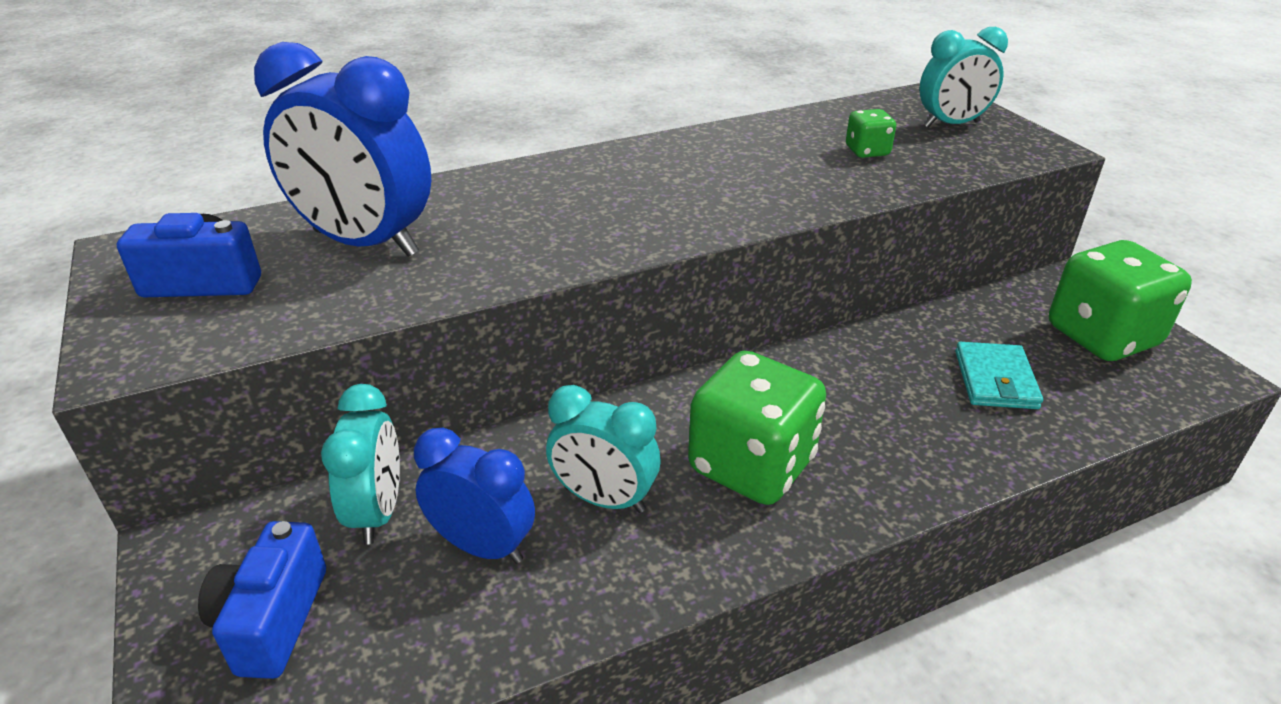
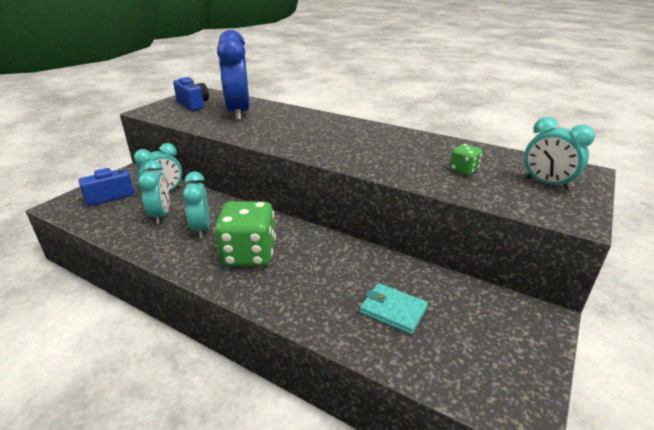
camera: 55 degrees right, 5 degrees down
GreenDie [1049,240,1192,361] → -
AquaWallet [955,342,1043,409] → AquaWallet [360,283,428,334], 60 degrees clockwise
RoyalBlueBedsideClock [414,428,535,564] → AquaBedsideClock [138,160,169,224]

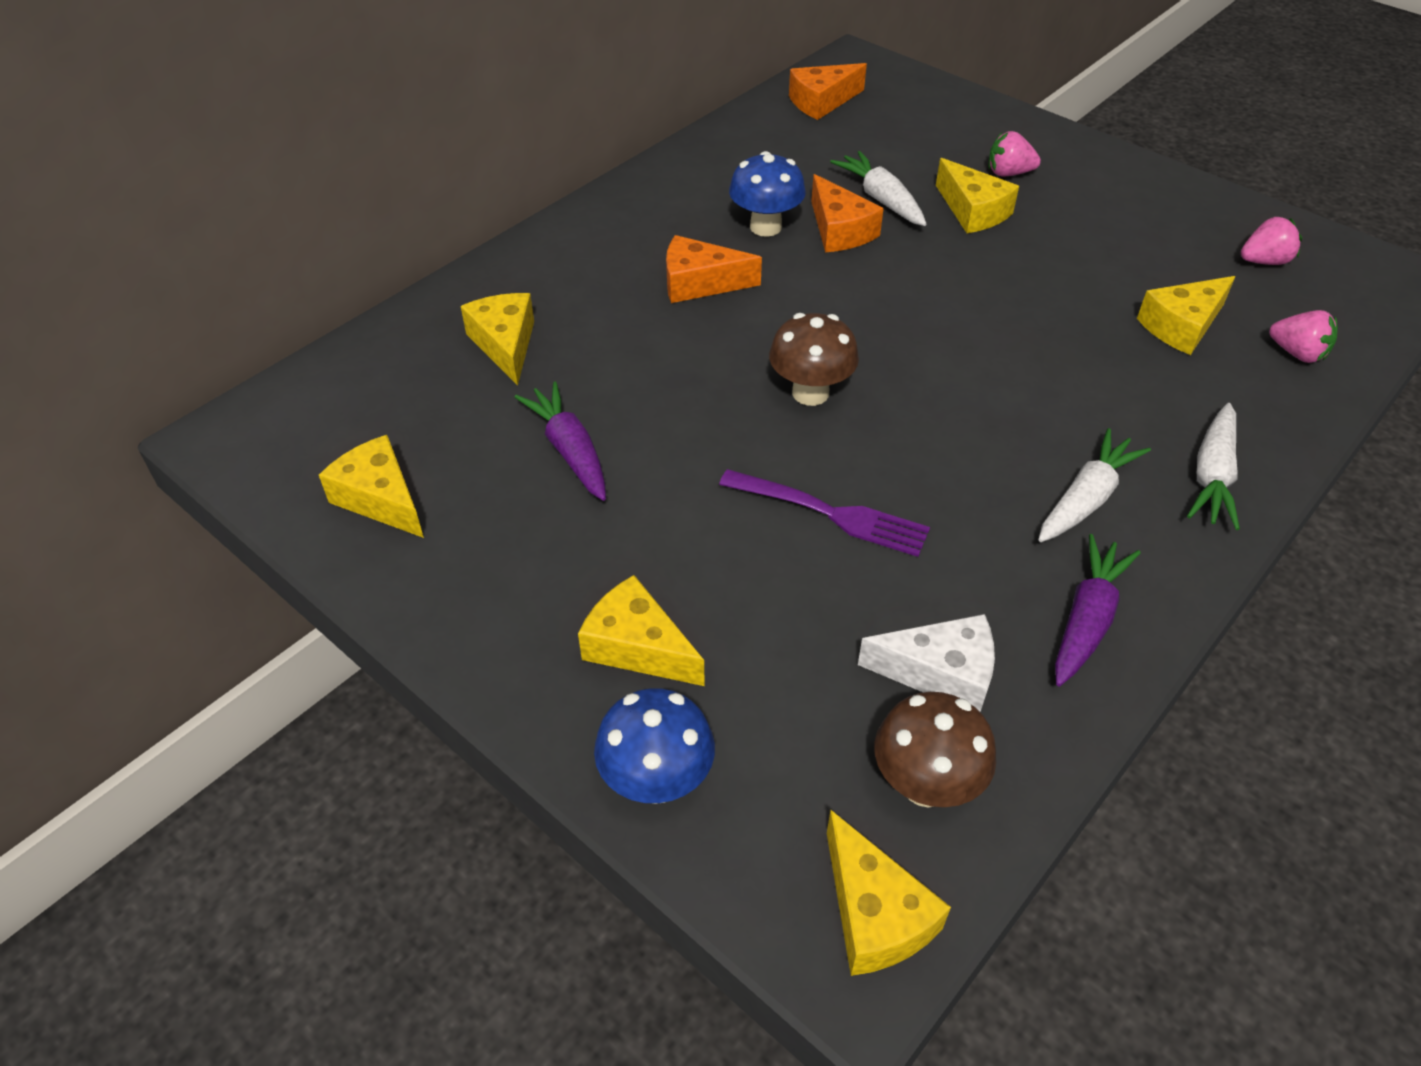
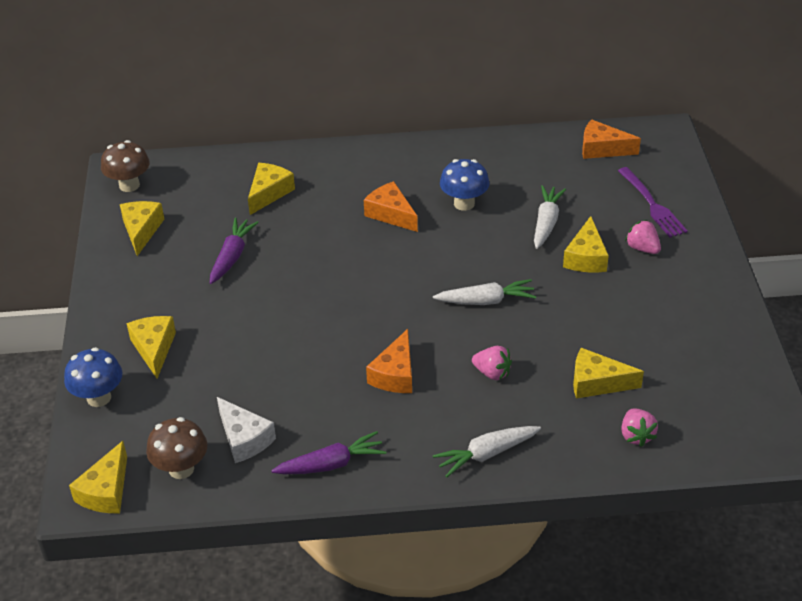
camera: 45 degrees right, 5 degrees down
OrangeColouredCheese [811,174,884,252] → OrangeColouredCheese [366,329,412,393], relocated
PinkBerry [1241,217,1302,265] → PinkBerry [472,346,512,380], relocated
RussetMushroom [769,313,859,406] → RussetMushroom [101,140,150,192], relocated
WhiteToyCarrot [1038,428,1151,542] → WhiteToyCarrot [433,279,536,305], relocated
VioletFork [719,469,930,557] → VioletFork [618,167,688,238], relocated

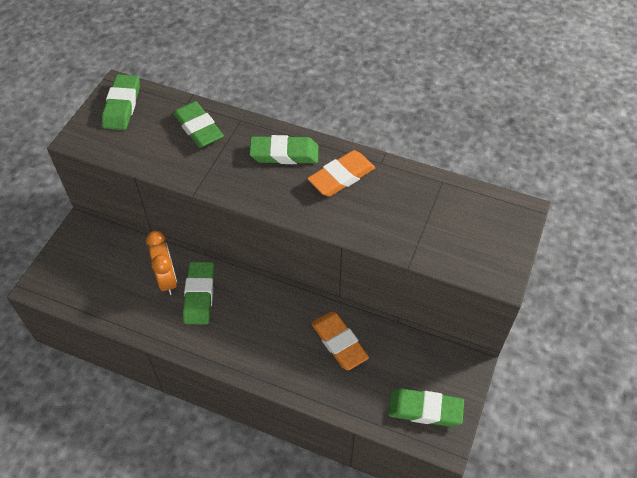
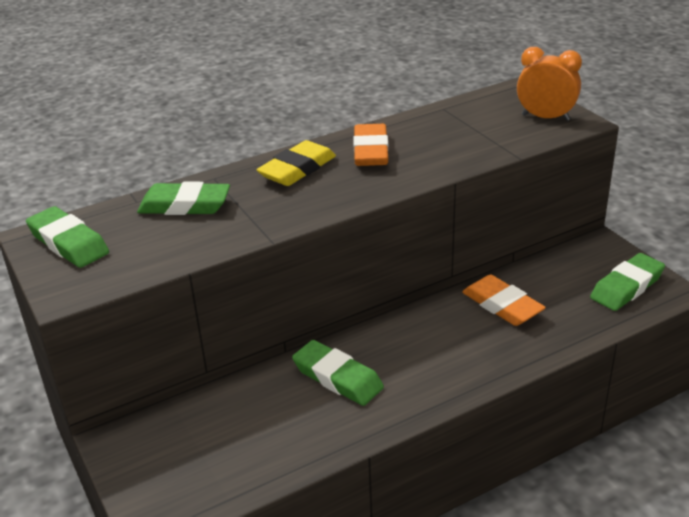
camera: 50 degrees left, 20 degrees down
GreenGumEraser [249,135,318,164] → BrightYellowGumEraser [257,140,336,186]
OrangeColouredBedsideClock [146,231,177,295] → OrangeColouredBedsideClock [517,47,582,121], relocated
OrangeColouredGumEraser [311,312,369,370] → OrangeColouredGumEraser [462,275,546,326], 45 degrees clockwise

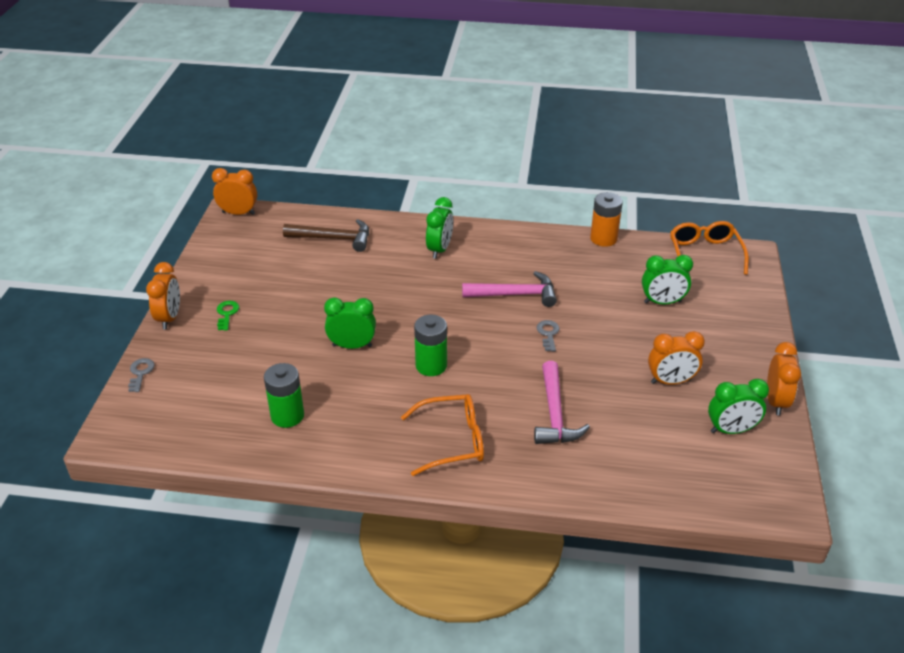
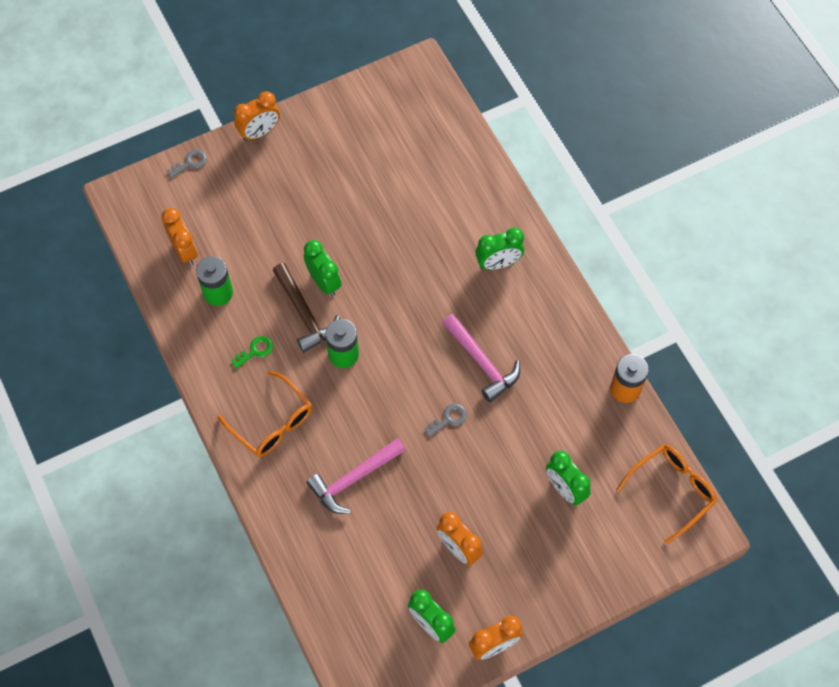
camera: 55 degrees right, 25 degrees up
OrangeColouredBedsideClock [212,168,257,215] → OrangeColouredBedsideClock [161,208,198,266], relocated
RussetClawHammer [283,219,369,252] → RussetClawHammer [273,263,340,353], relocated
GreenKey [217,301,239,331] → GreenKey [231,336,273,369], relocated

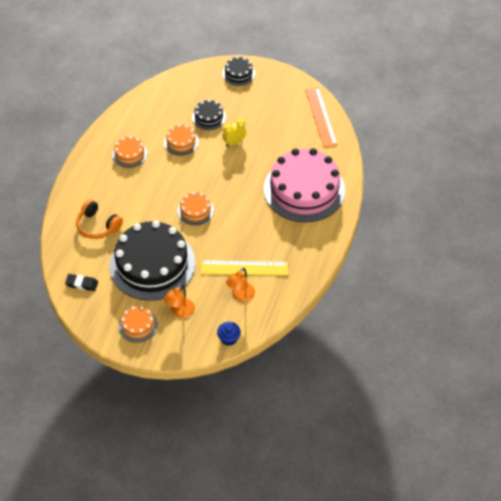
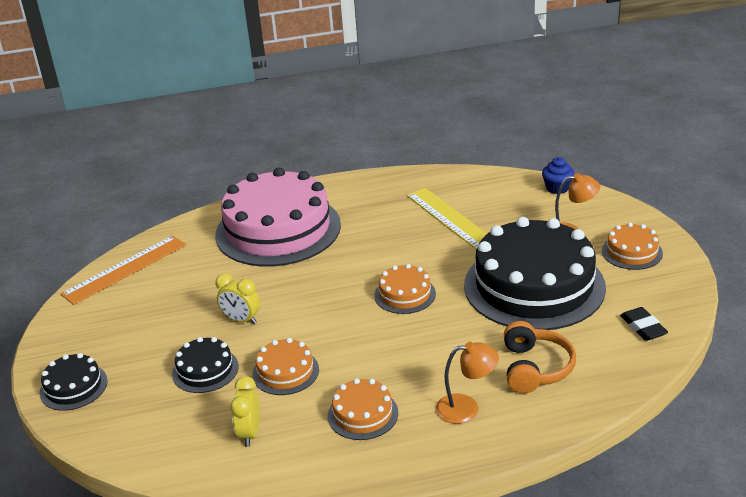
camera: 120 degrees left, 20 degrees down
OrangeColouredReadingLamp [226,267,255,302] → OrangeColouredReadingLamp [436,342,499,424], relocated
- → BrightYellowBedsideClock [230,376,260,447]

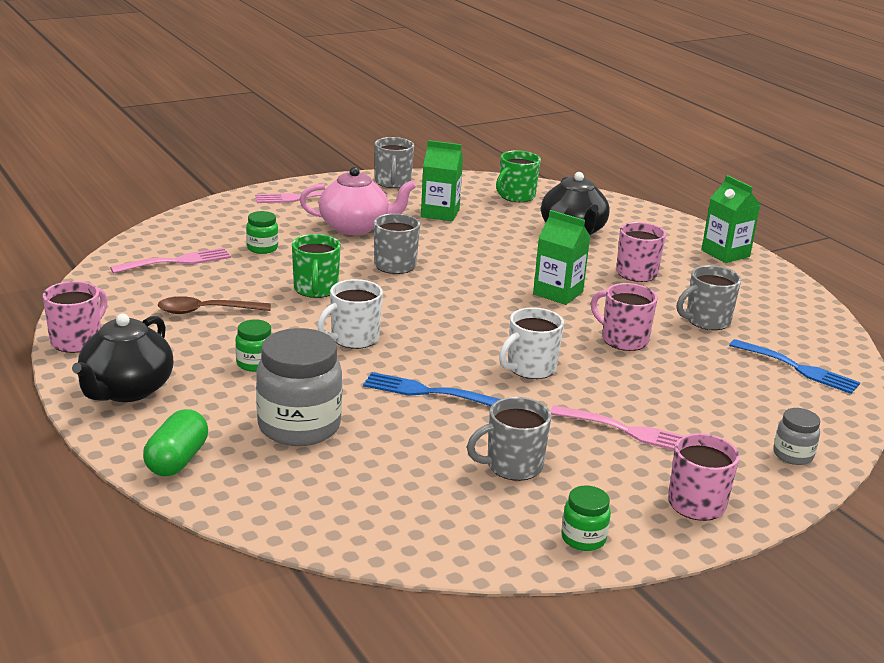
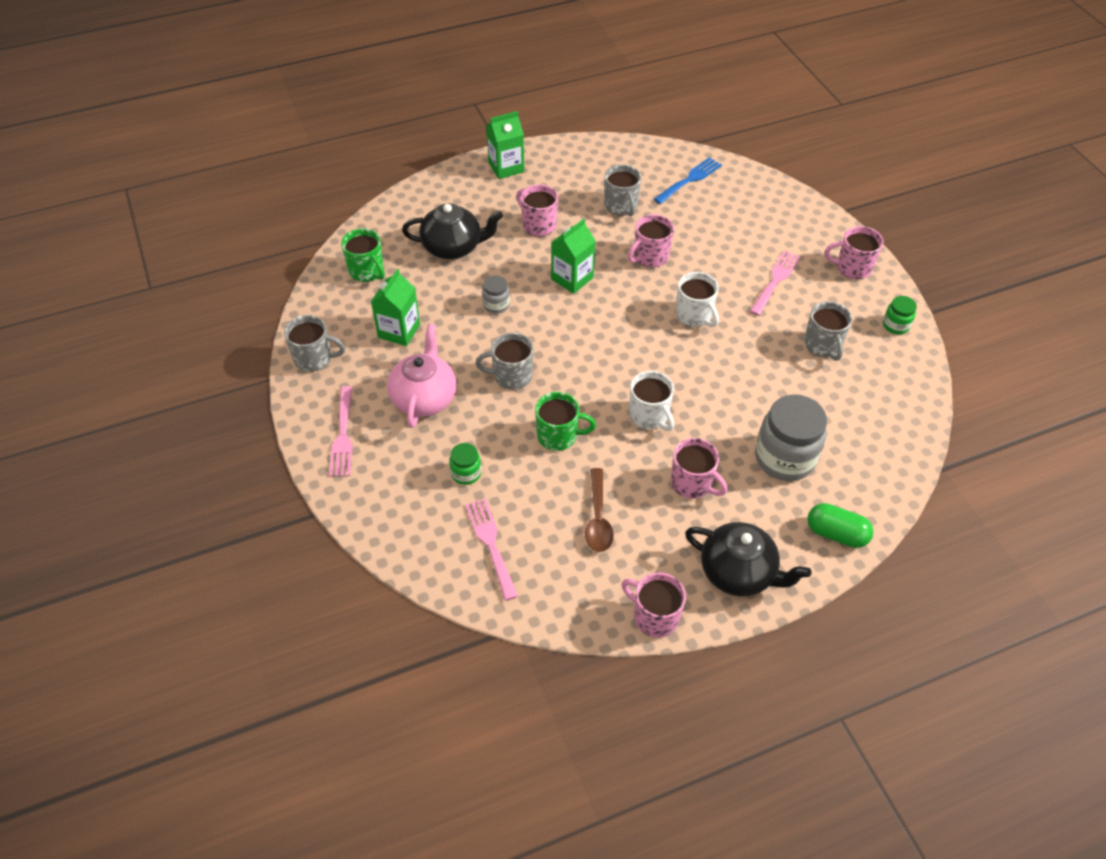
camera: 80 degrees left, 25 degrees up
GreenPreserveJar [235,319,272,372] → PinkTeaMug [671,438,727,499]
RoyalBlueFork [363,372,500,406] → -
GrayPreserveJar [773,408,820,465] → GrayPreserveJar [482,275,510,314], relocated

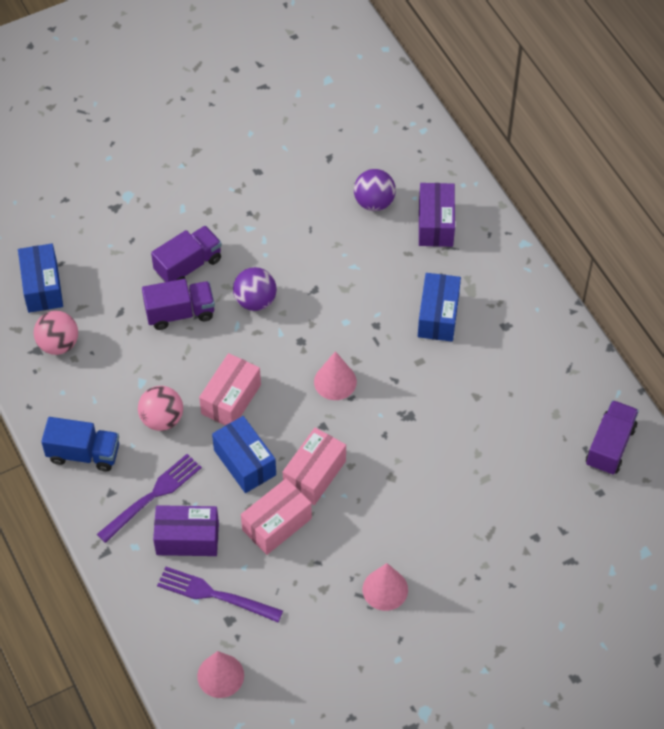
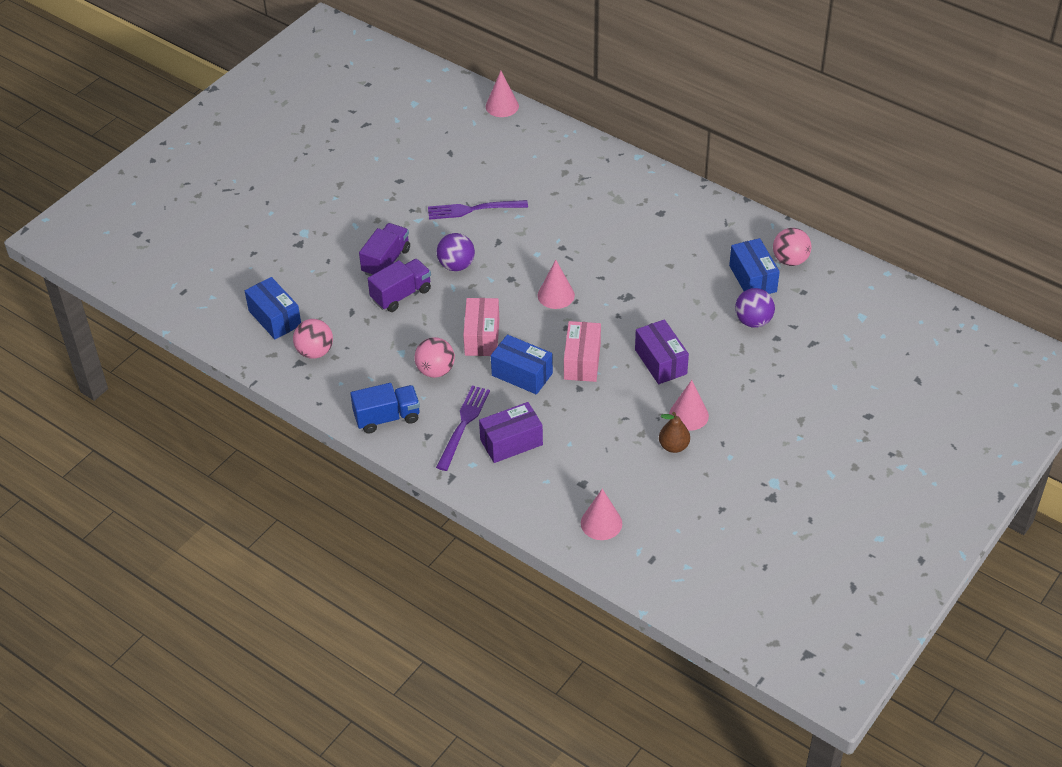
camera: 25 degrees left, 10 degrees down
VioletBall [354,169,396,211] → VioletBall [735,288,775,328], relocated
VioletPackage [419,183,455,247] → VioletPackage [635,319,689,384], relocated
RoyalBluePackage [418,273,461,342] → RoyalBluePackage [729,238,780,294], relocated
VioletTruck [586,400,639,475] → PinkBall [773,228,811,266]
PinkPackage [241,478,312,555] → -
VioletFork [157,567,283,622] → VioletFork [428,200,528,220], relocated
- → PinkSolidCone [486,71,519,117]
- → RussetPear [659,412,690,453]

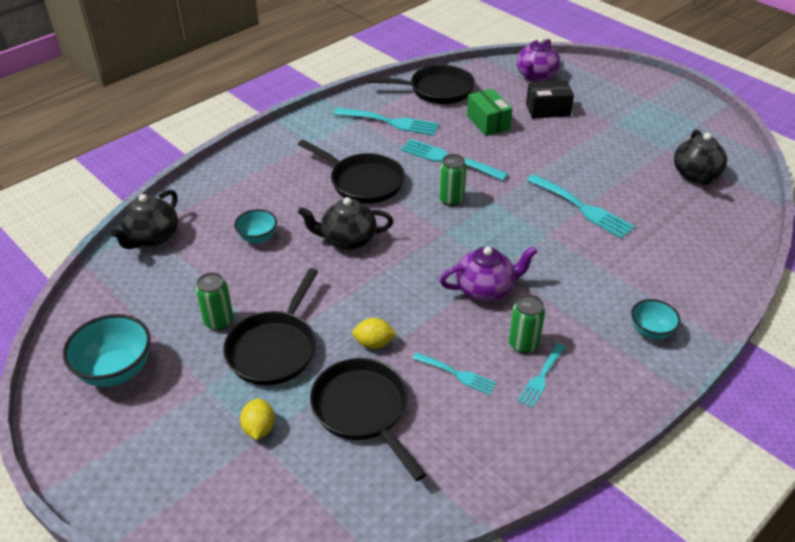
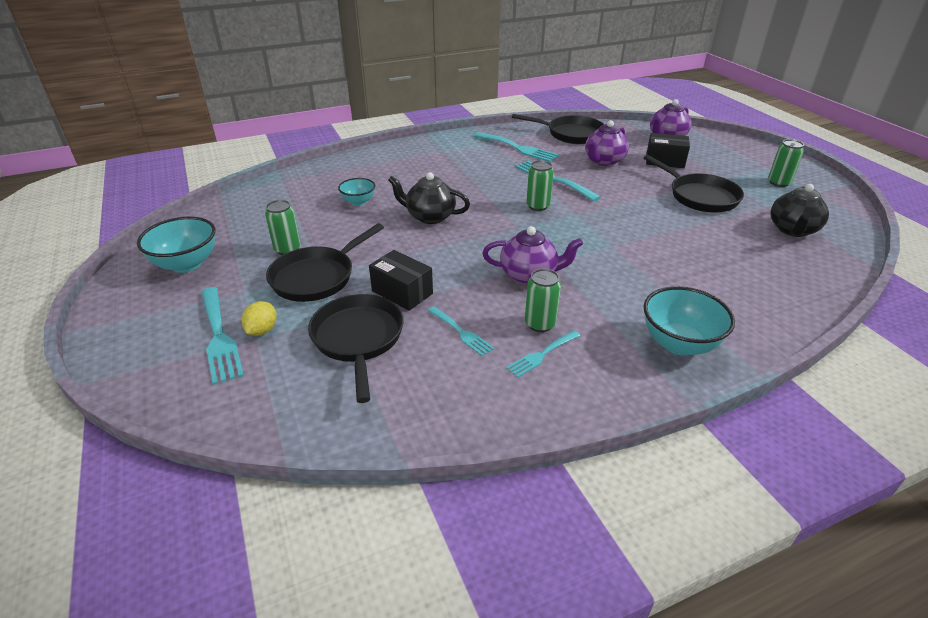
camera: 20 degrees right, 5 degrees down
GreenPackage [467,88,512,136] → VioletTeaPot [585,120,629,166]
EbonySkillet [298,140,405,204] → EbonySkillet [644,155,744,213], relocated
AquaFork [527,174,635,239] → AquaFork [201,287,244,385], relocated
EbonyTeaPot [111,190,178,249] → -
AquaBowl [631,299,680,339] → AquaBowl [644,286,735,355], x1.68
BrightYellowCitrusFruit [352,318,397,349] → EbonyPackage [369,250,433,311]
- → GreenTin [768,139,804,187]

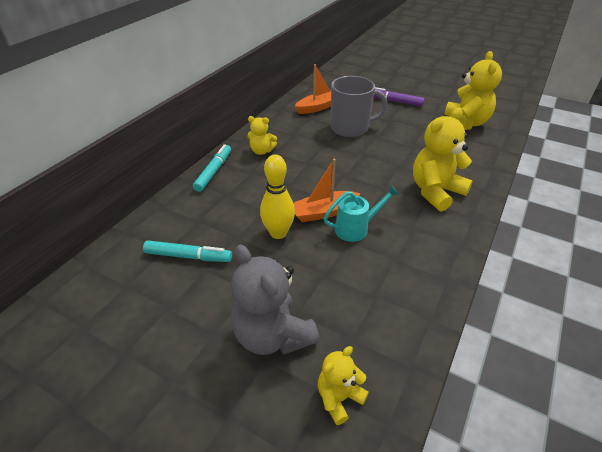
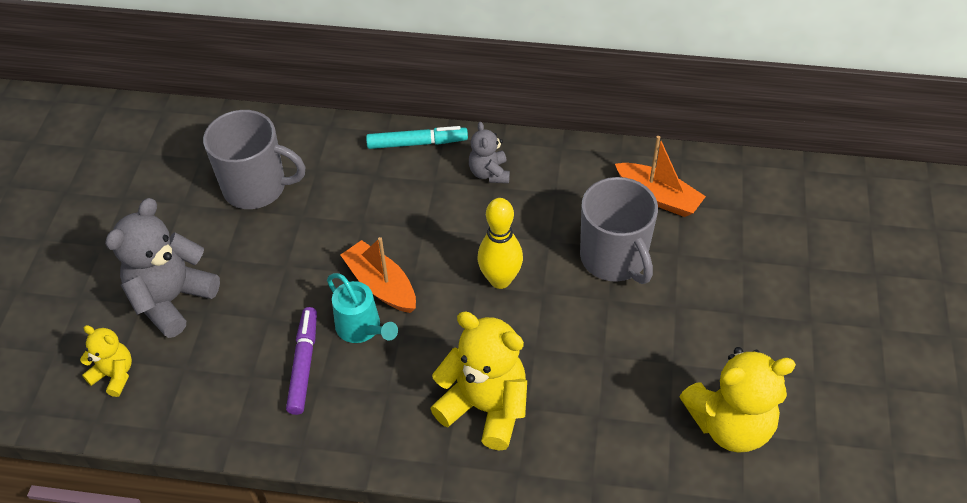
camera: 70 degrees right, 10 degrees up
VioletFeltPen [374,87,425,106] → VioletFeltPen [286,307,317,415], relocated
BrightYellowTeddyBear [247,116,277,155] → GrayTeddyBear [469,122,510,183]
BrightYellowSkittle [260,154,295,239] → BrightYellowSkittle [478,198,523,289], relocated
AquaFeltPen [143,240,232,262] → GrayTeaMug [203,110,305,209]

